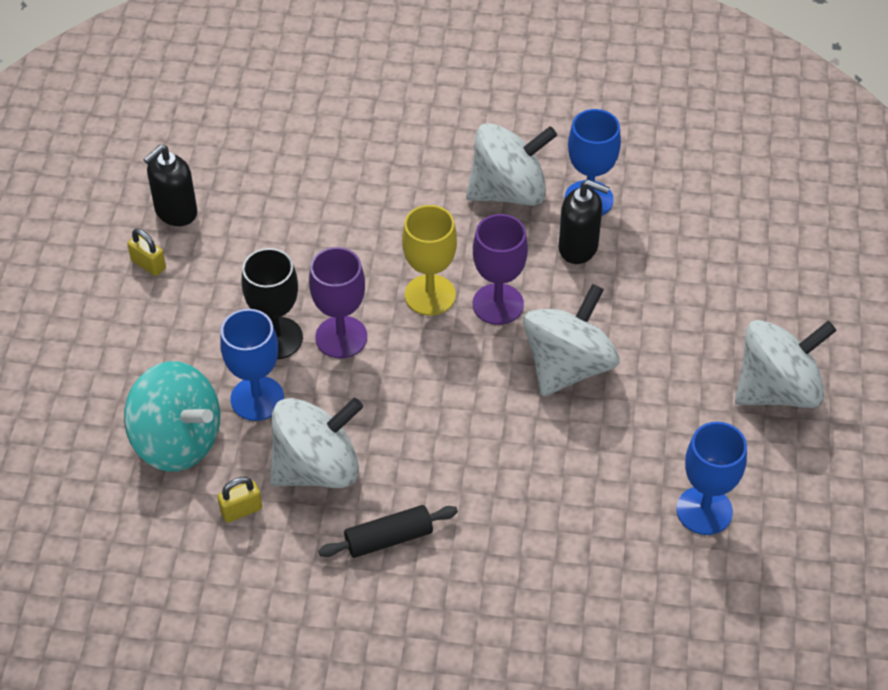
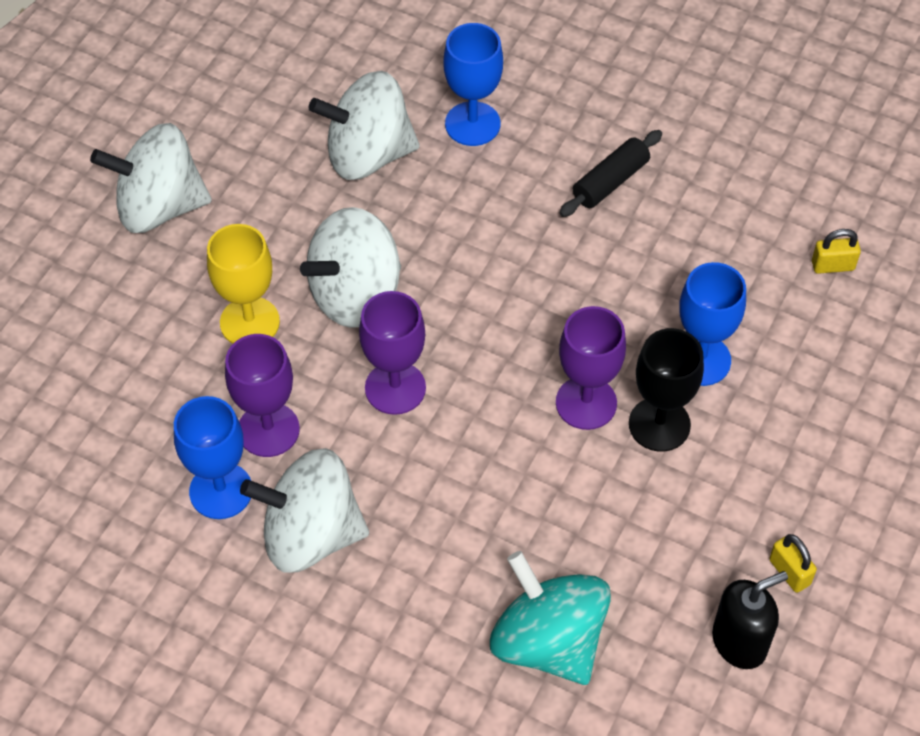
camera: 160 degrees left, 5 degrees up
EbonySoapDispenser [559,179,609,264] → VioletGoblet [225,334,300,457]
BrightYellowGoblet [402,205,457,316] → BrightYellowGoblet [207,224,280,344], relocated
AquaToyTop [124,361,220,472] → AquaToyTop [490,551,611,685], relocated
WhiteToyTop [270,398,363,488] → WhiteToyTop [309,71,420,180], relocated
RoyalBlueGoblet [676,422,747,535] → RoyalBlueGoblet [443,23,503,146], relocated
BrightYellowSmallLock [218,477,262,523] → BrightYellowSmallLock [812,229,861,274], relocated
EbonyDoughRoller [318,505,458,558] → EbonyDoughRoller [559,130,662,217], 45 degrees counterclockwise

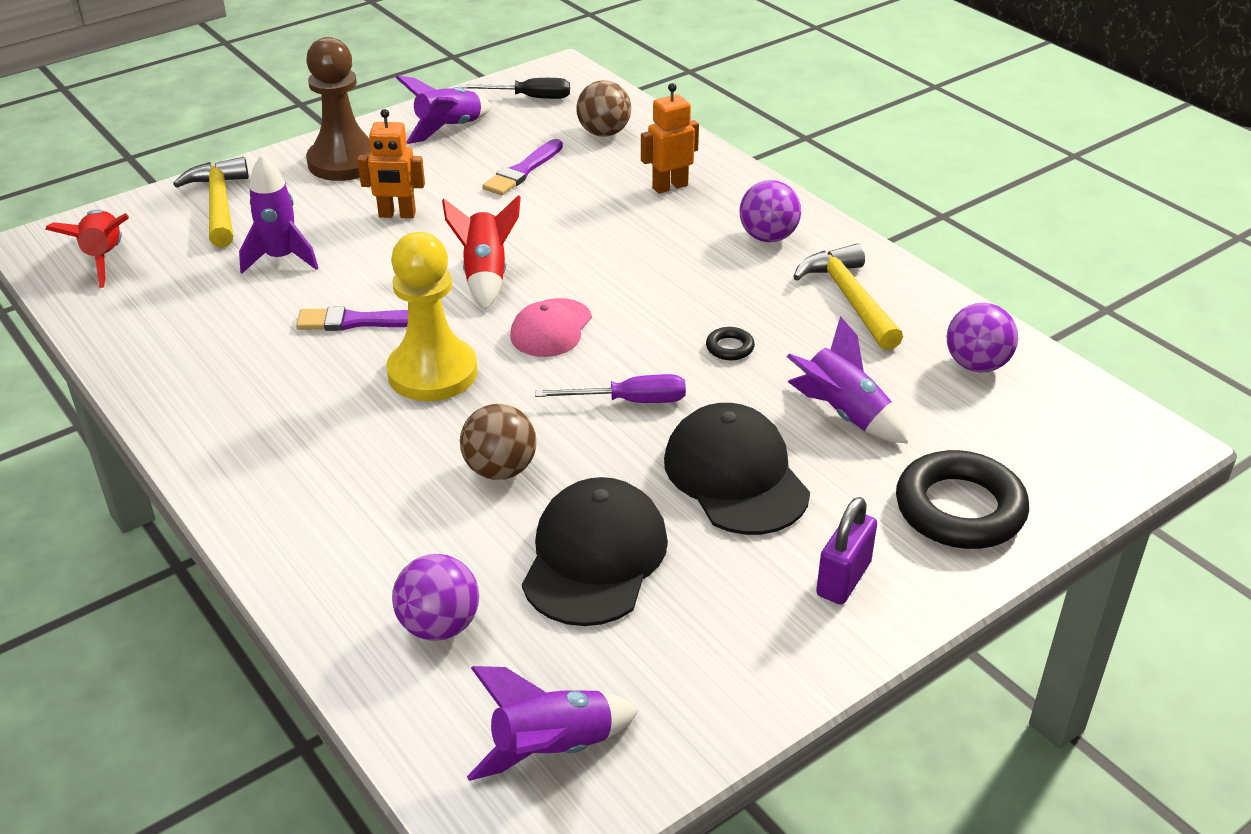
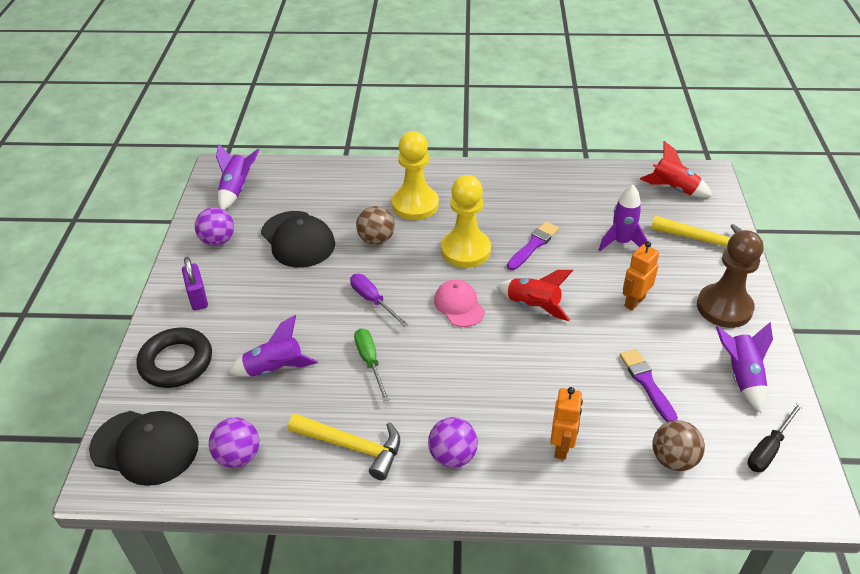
camera: 130 degrees right, 5 degrees up
EbonyTorus [706,327,755,360] → GreenHandScrewdriver [354,328,389,401]
VioletHandScrewdriver [535,374,686,403] → VioletHandScrewdriver [350,274,408,327], 105 degrees clockwise
EbonyCap [664,403,810,535] → EbonyCap [89,411,199,486], relocated
VioletBall [392,554,479,641] → VioletBall [195,207,234,246], relocated
- → BrightYellowPawn [392,131,439,220]

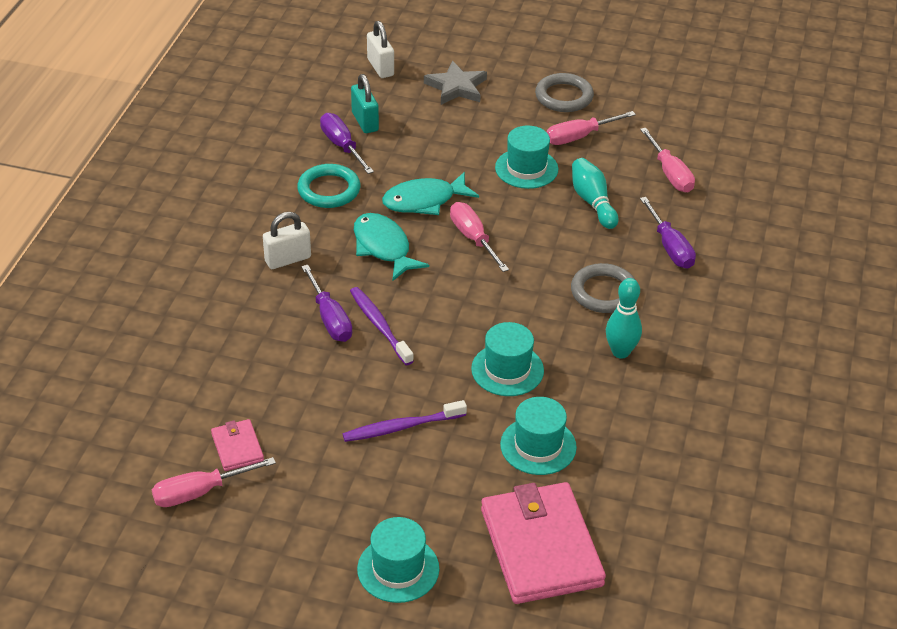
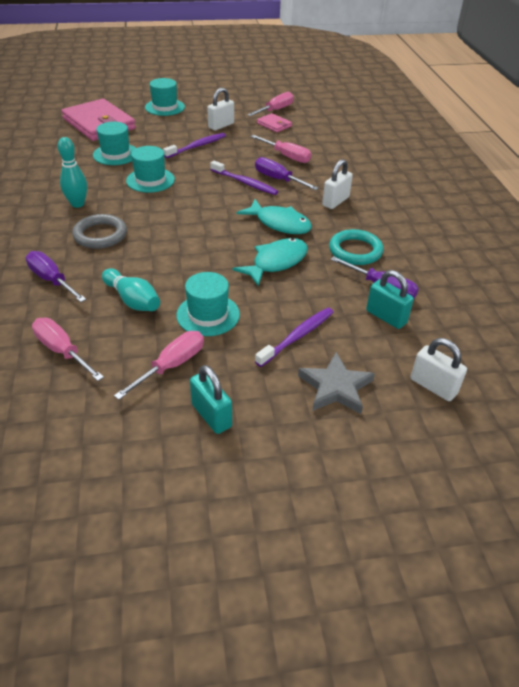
camera: 155 degrees right, 0 degrees up
GrayTorus [535,73,594,112] → AquaSmallLock [190,365,232,434]
PinkHandScrewdriver [450,202,509,272] → PinkHandScrewdriver [251,135,311,163], relocated
- → WhiteSmallLock [207,88,234,130]
- → VioletToothbrush [255,308,334,367]

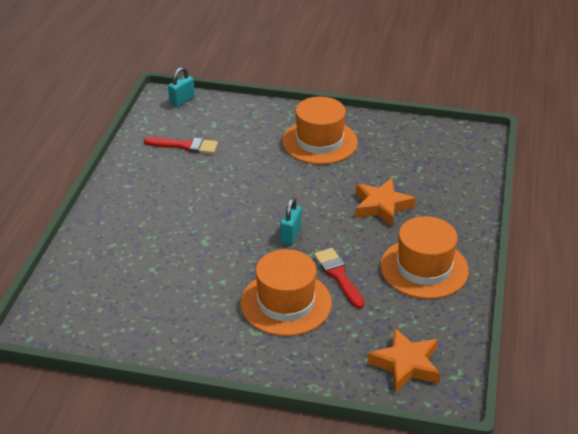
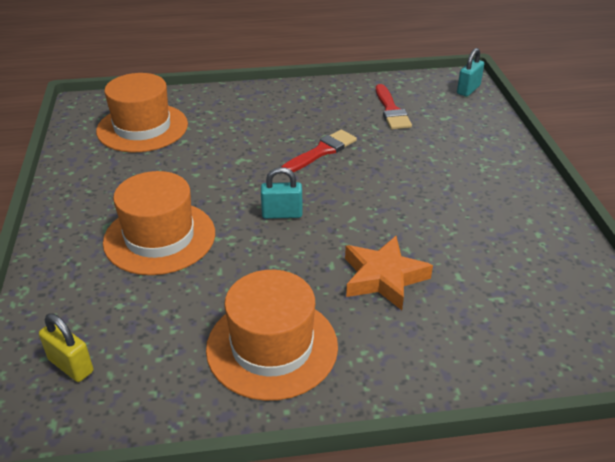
camera: 70 degrees right, 0 degrees up
AquaSmallLock [168,67,195,107] → AquaSmallLock [457,48,484,97], 75 degrees counterclockwise
OrangeColouredTopHat [282,96,358,164] → OrangeColouredTopHat [96,73,188,152], relocated
CrimsonPaintBrush [314,248,365,309] → CrimsonPaintBrush [281,130,357,172], relocated
OrangeColouredStar [367,328,440,393] → BrightYellowSmallLock [39,314,93,382]

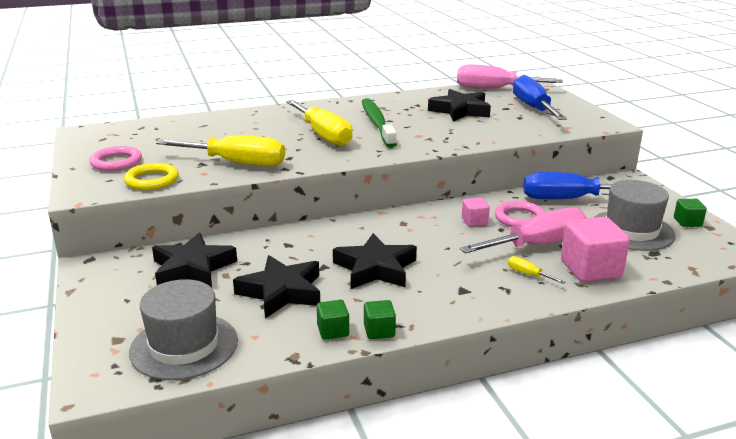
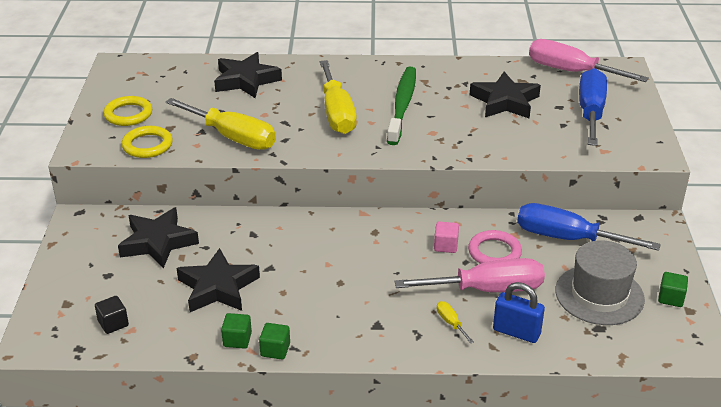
camera: 20 degrees right, 10 degrees up
PinkTorus [89,146,142,171] → BrightYellowTorus [103,96,152,126]
PinkSolidCube [561,217,630,282] → RoyalBlueSmallLock [493,282,545,343]
EbonyStar [333,233,417,289] → EbonyStar [214,52,282,98], relocated
GrayTopHat [129,279,238,380] → EbonySolidCube [95,296,129,334]

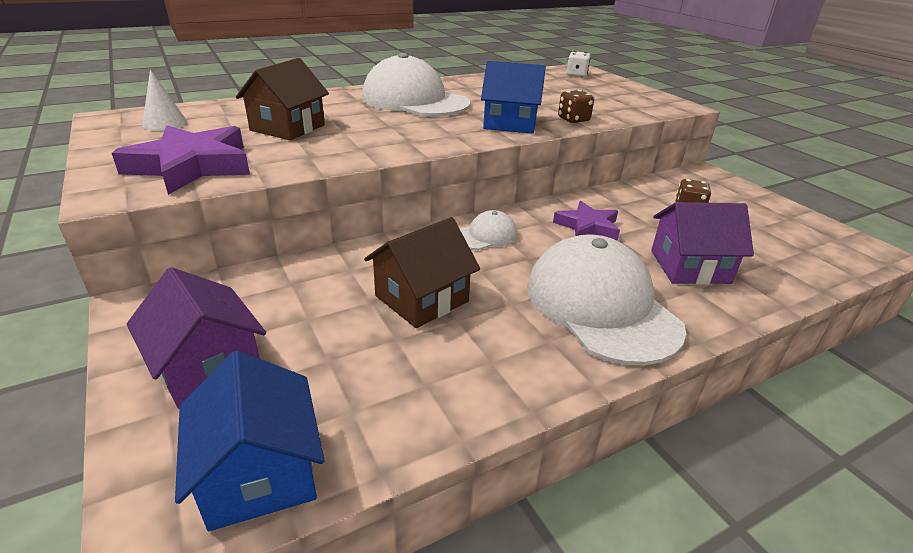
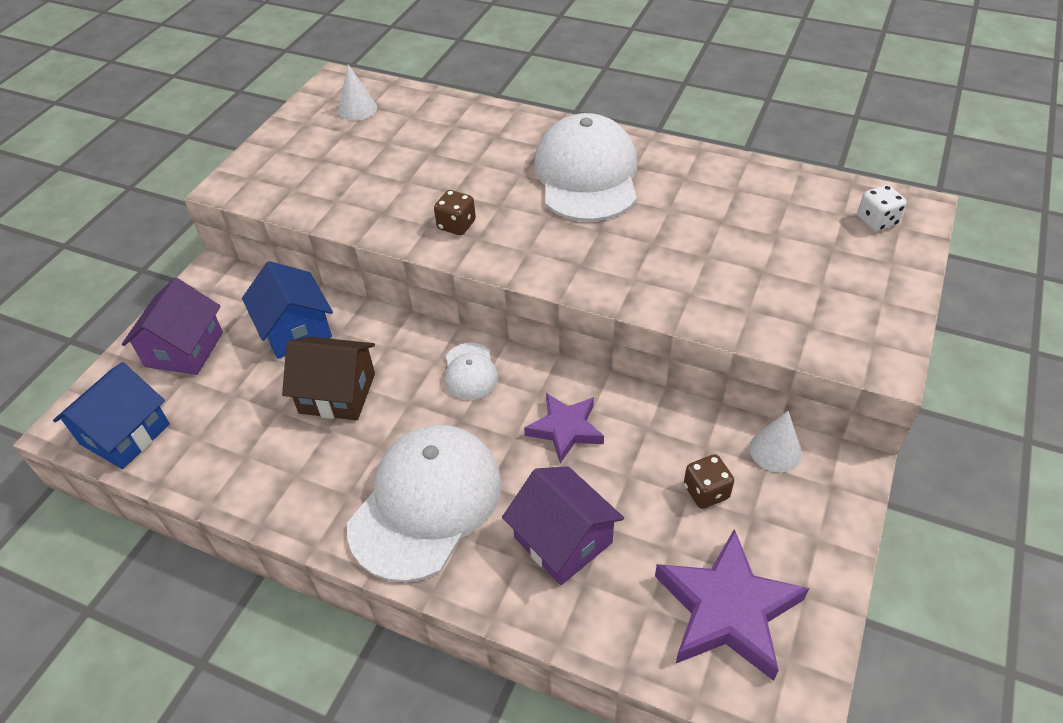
camera: 55 degrees right, 15 degrees up
RussetHouse [236,58,329,140] → -
RoyalBlueHouse [481,61,546,134] → RoyalBlueHouse [242,261,333,359], relocated
RussetDie [558,90,594,123] → RussetDie [434,190,476,235], relocated
VioletStar [112,125,250,195] → VioletStar [655,529,809,681], relocated
WhiteCap [460,210,517,250] → WhiteCap [445,343,498,400], 60 degrees clockwise
- → WhiteSolidCone [749,411,802,472]

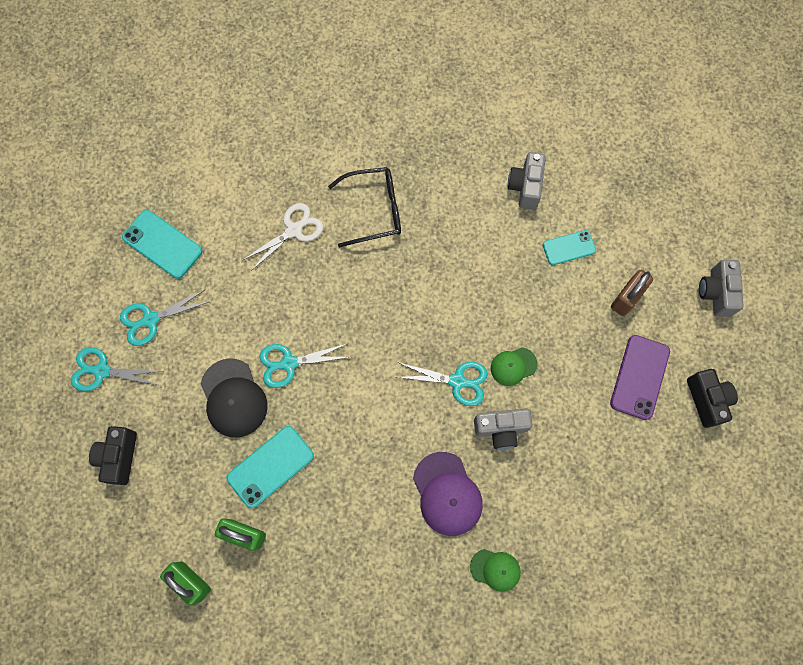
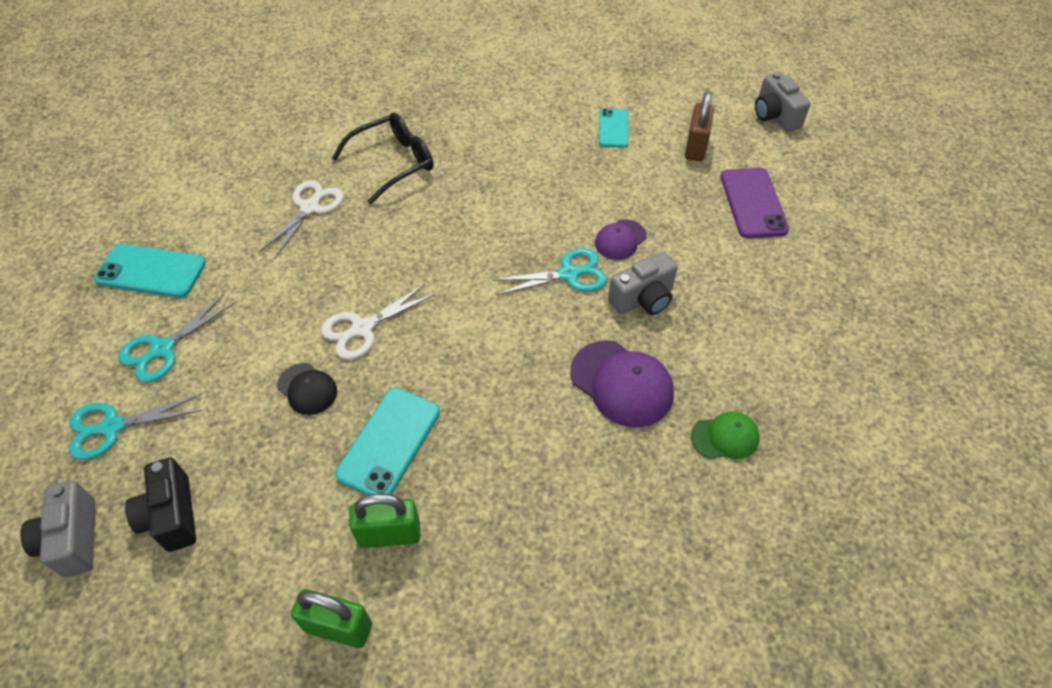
camera: 25 degrees left, 20 degrees down
GrayCompactCamera [508,152,546,210] → GrayCompactCamera [20,481,95,577], relocated
AquaSmartphone [543,230,596,265] → AquaSmartphone [599,109,629,148], 45 degrees counterclockwise
AquaPairOfScissors [259,343,350,388] → WhitePairOfScissors [321,284,435,360]
GreenCap [491,347,537,386] → VioletCap [595,219,647,260]
EbonyCap [201,359,268,438] → EbonyCap [277,363,337,415], x0.59
EbonyCompactCamera [687,369,738,428] → -

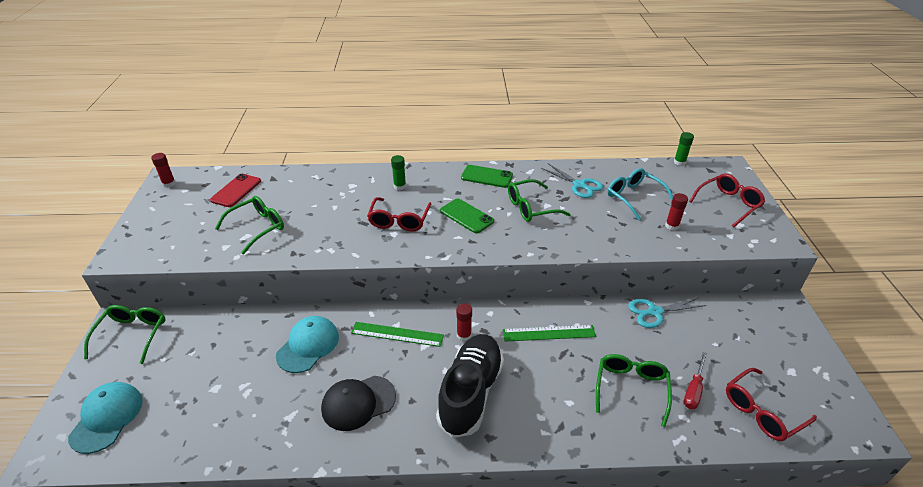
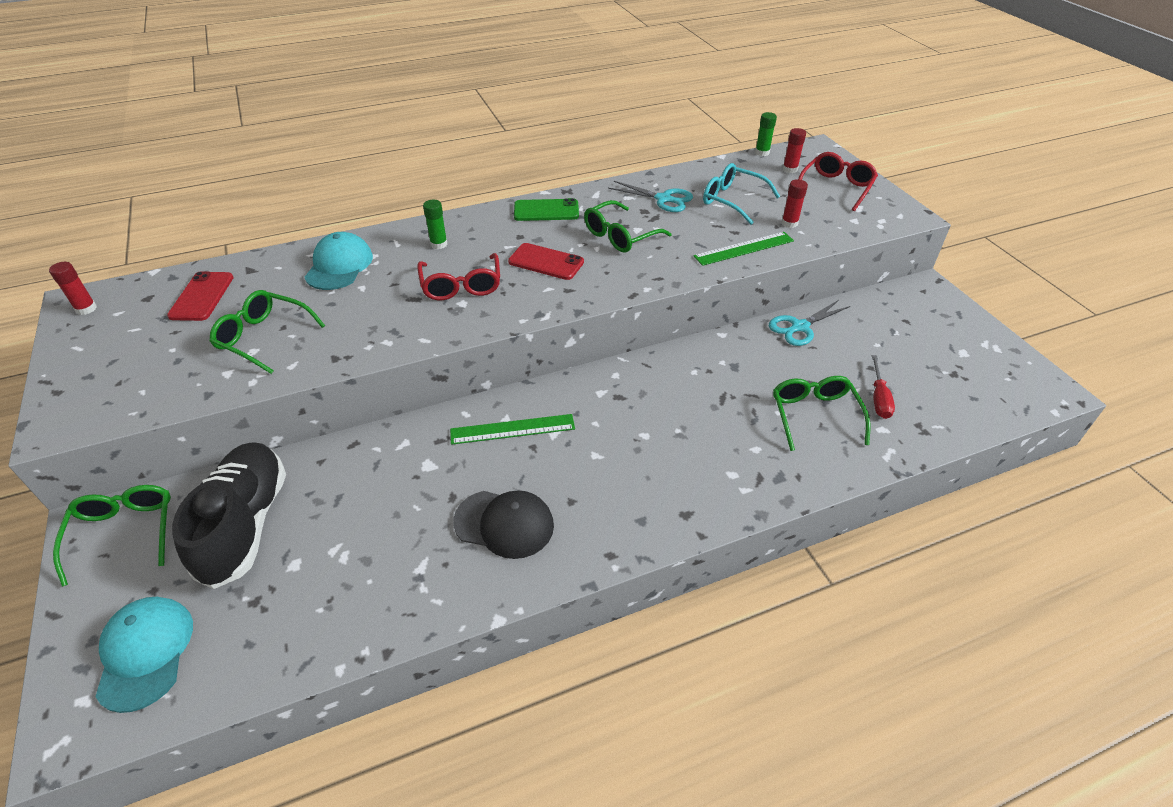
camera: 20 degrees left, 5 degrees up
GreenSpectacles [215,196,284,255] → GreenSpectacles [209,290,325,374], 90 degrees counterclockwise
GreenSmartphone [440,198,494,233] → CrimsonSmartphone [508,243,584,280]
CrimsonGlueStick [456,303,472,341] → CrimsonGlueStick [783,128,806,173], relocated
AquaCap [276,316,339,373] → AquaCap [305,232,373,290], relocated
GreenStraightedge [503,325,596,342] → GreenStraightedge [693,232,794,266], relocated
EbonySneaker [436,334,504,438] → EbonySneaker [172,442,286,589], relocated
CrimsonSpectacles [726,368,817,441] → -
EbonyCap [321,376,396,431] → EbonyCap [453,490,554,559], 120 degrees counterclockwise

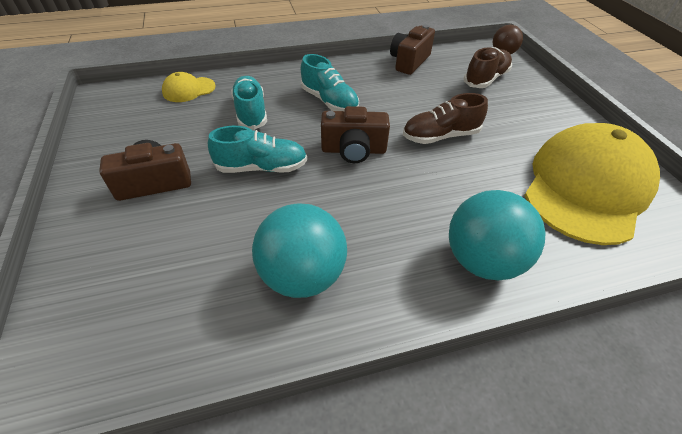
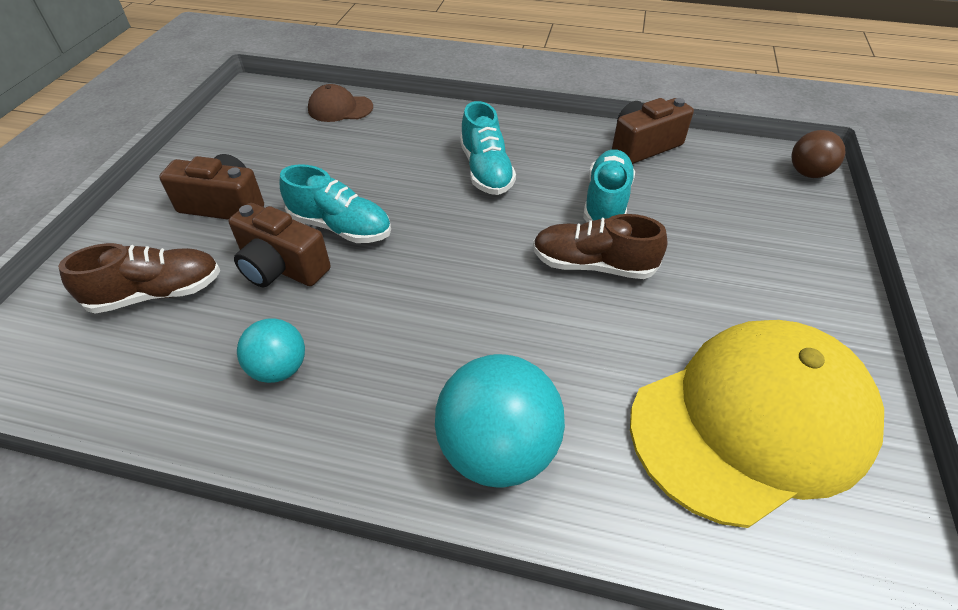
camera: 30 degrees right, 0 degrees up
RussetSneaker [464,47,512,88] → RussetSneaker [58,243,221,314], relocated
BrightYellowCap [162,72,216,102] → RussetCap [308,84,373,122]
AquaSneaker [231,76,267,130] → AquaSneaker [583,149,635,222], relocated
RussetCompactCamera [321,106,390,163] → RussetCompactCamera [229,203,331,287], relocated
AquaBall [252,203,347,298] → AquaBall [237,318,305,383], x0.57

